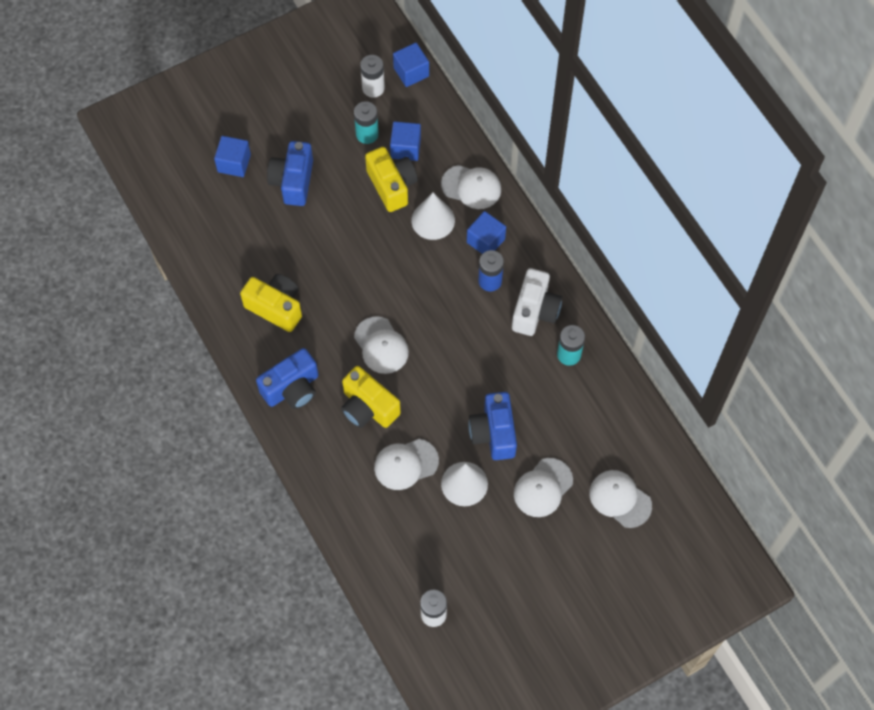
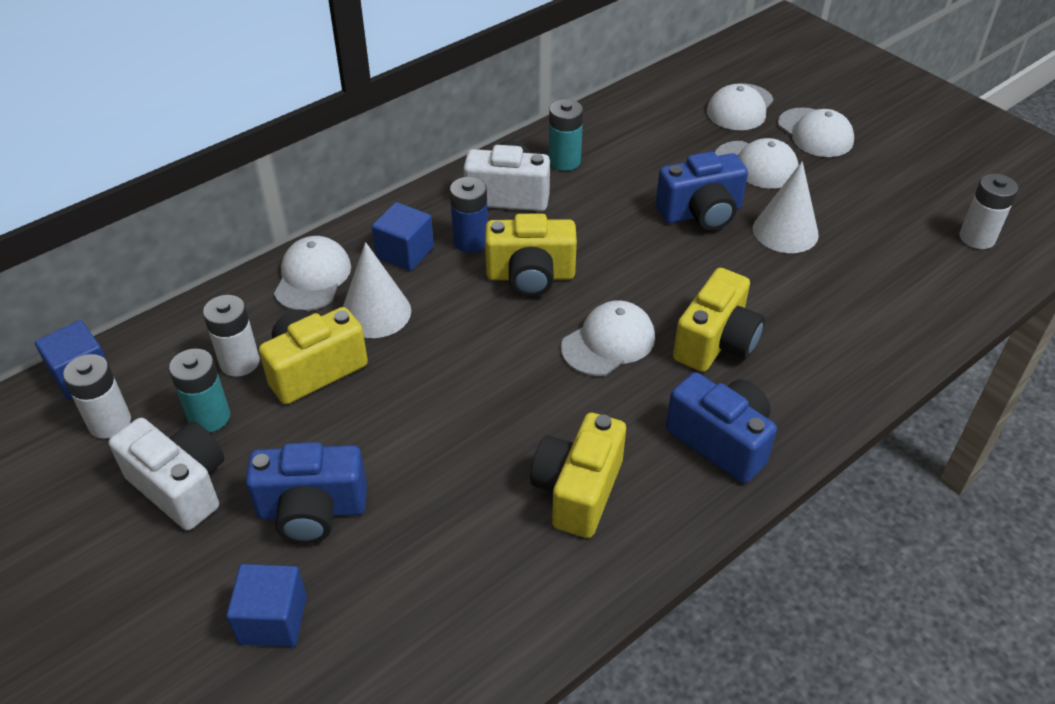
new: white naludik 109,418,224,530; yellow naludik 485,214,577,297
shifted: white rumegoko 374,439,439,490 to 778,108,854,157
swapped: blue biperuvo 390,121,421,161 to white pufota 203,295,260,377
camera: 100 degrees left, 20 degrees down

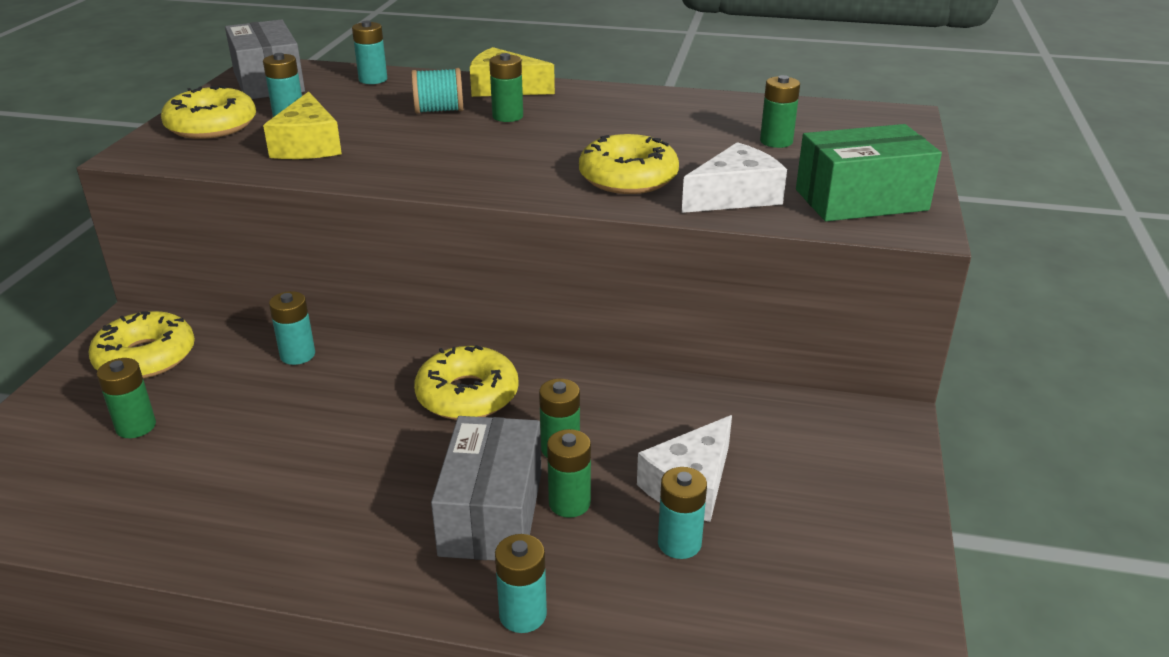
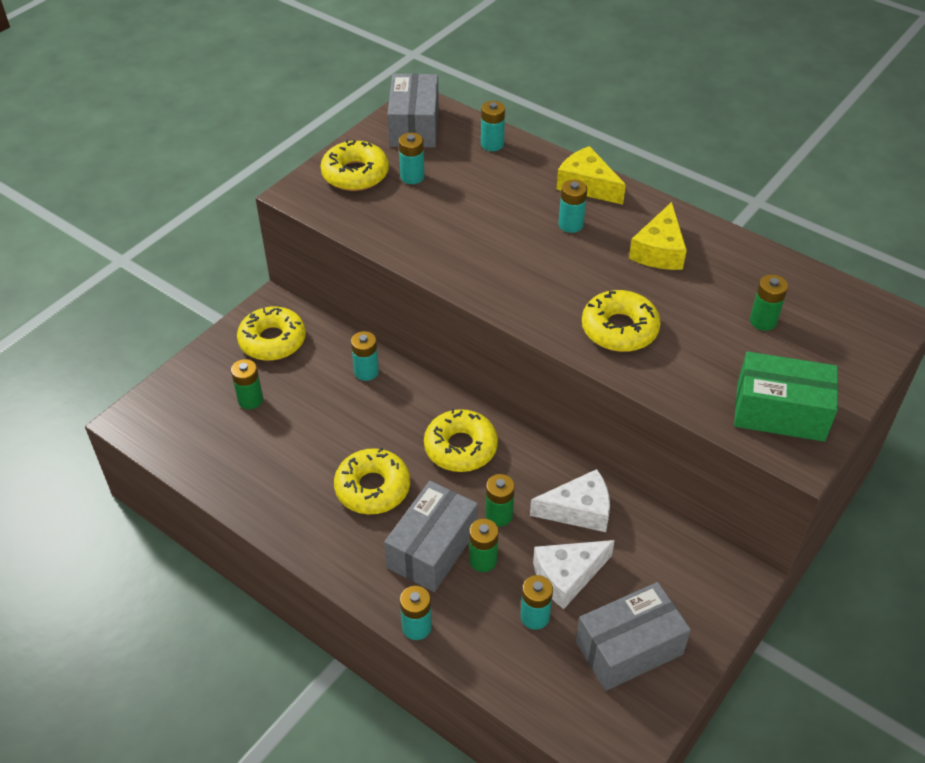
gone: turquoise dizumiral 411,68,463,114
new: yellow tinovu 334,447,410,514; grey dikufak 576,582,691,691
shifted: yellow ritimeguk 263,92,342,159 to 629,202,687,270; white ritimeguk 682,142,787,213 to 530,469,610,532
repainted: green pufota 489,53,523,122 to turquoise pufota 558,180,587,233
camera: 25 degrees right, 15 degrees up

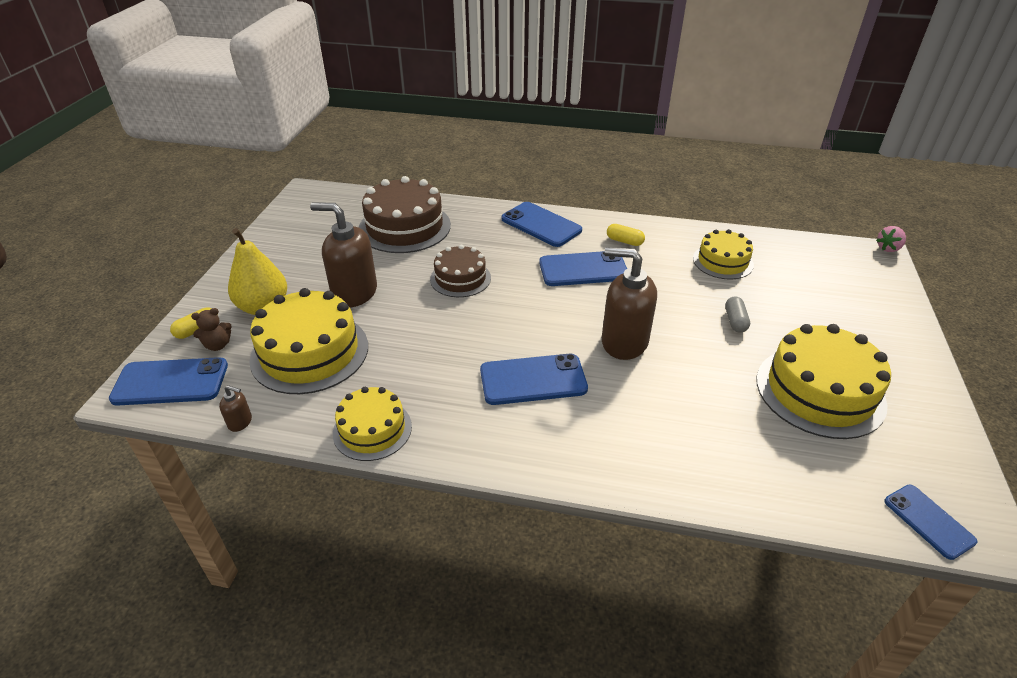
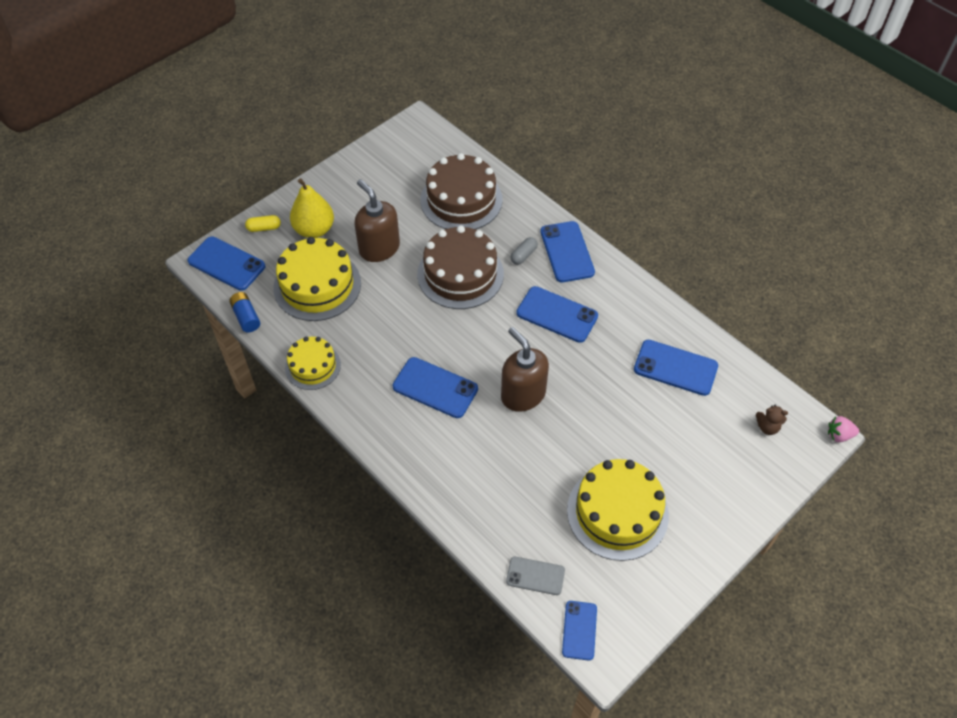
gone: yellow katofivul 607,224,645,246
new: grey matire 506,557,565,595
shifted: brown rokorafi 191,308,232,351 to 756,405,788,435; grey katofivul 725,296,750,333 to 510,237,538,265
swapped: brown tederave 219,385,252,432 to blue pufota 229,292,260,333; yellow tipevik 693,229,754,280 to blue matire 634,340,718,396
scaled: brown tipevik 430,245,491,297 = 417,225,504,309 x1.67
camera: 35 degrees right, 15 degrees up

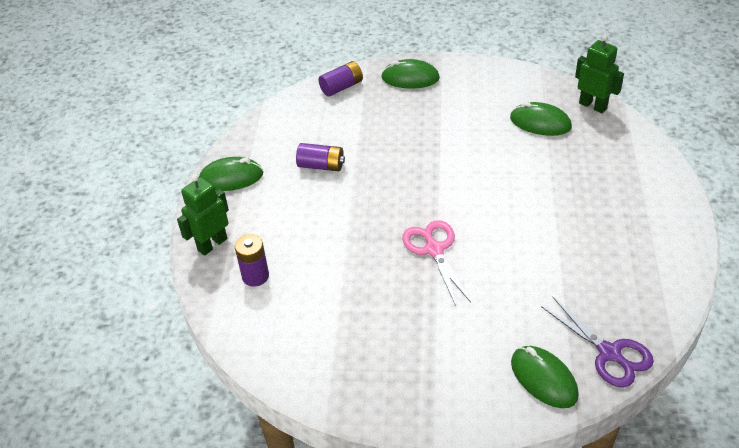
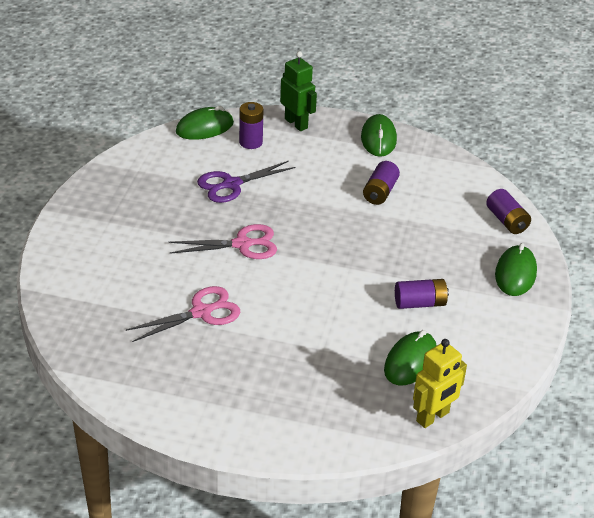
new: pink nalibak 126,286,240,342; purple pufota 395,279,449,309
shifted: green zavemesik 511,346,579,408 to 176,106,234,140; purple nalibak 541,297,654,387 to 197,161,295,203
repainted: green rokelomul 575,34,624,113 to yellow rokelomul 413,339,467,428
camera: 95 degrees right, 5 degrees down

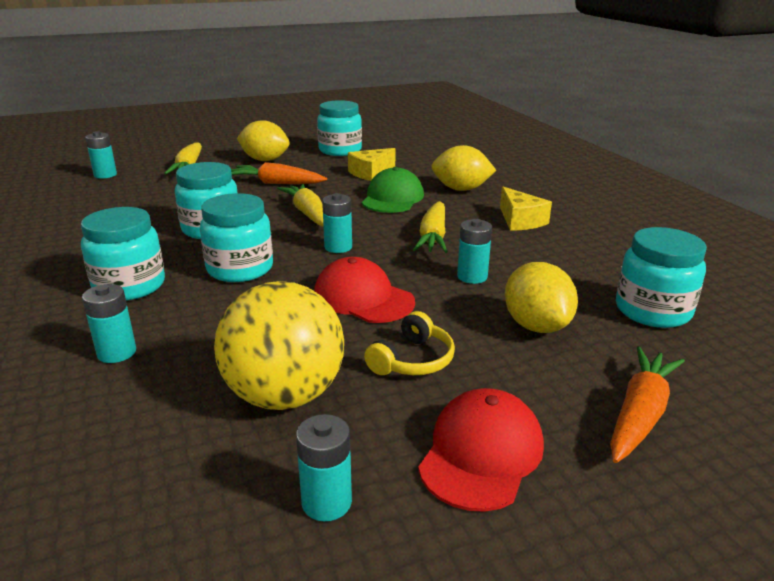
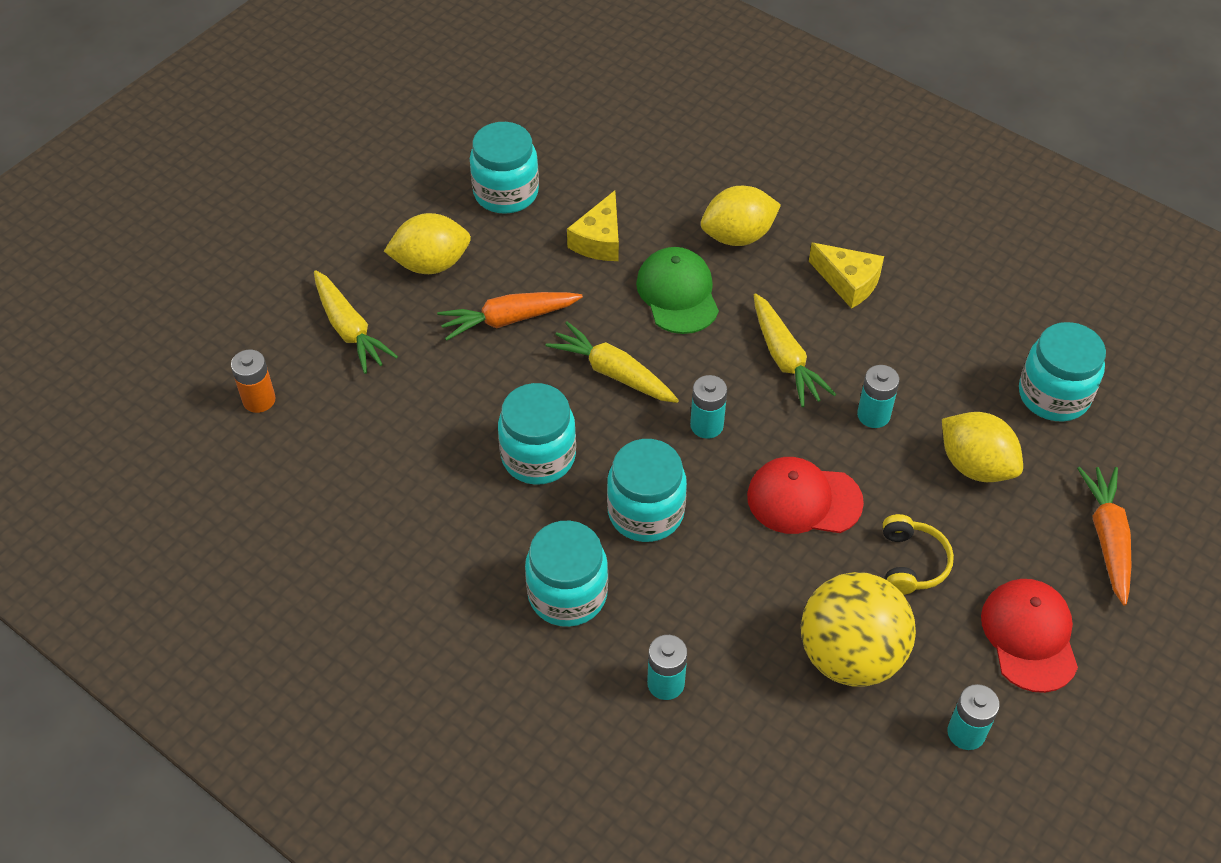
repainted: turquoise pufota 85,131,117,179 to orange pufota 231,350,276,413
camera: 30 degrees left, 25 degrees up

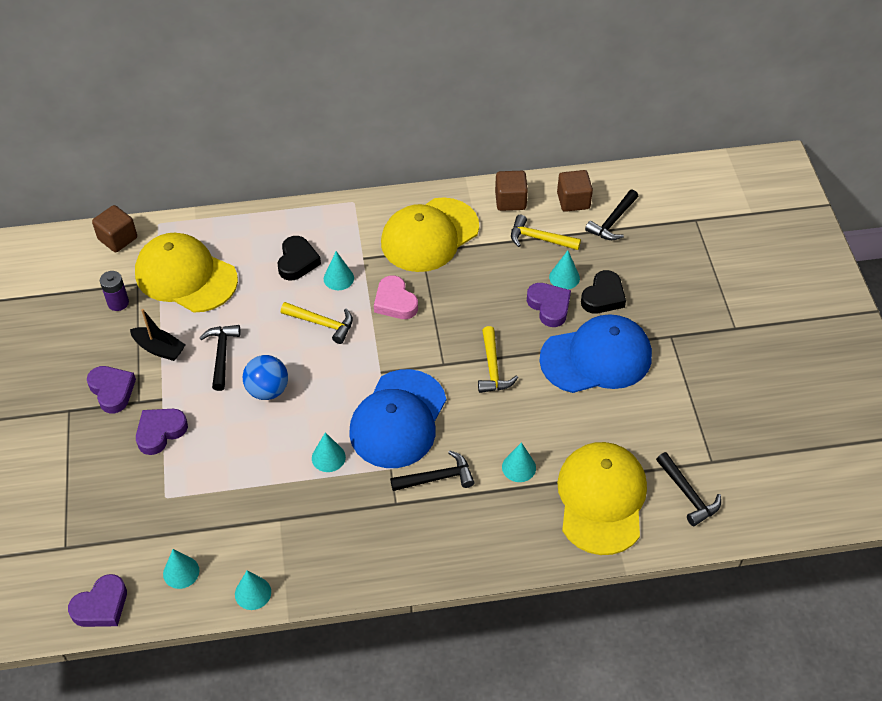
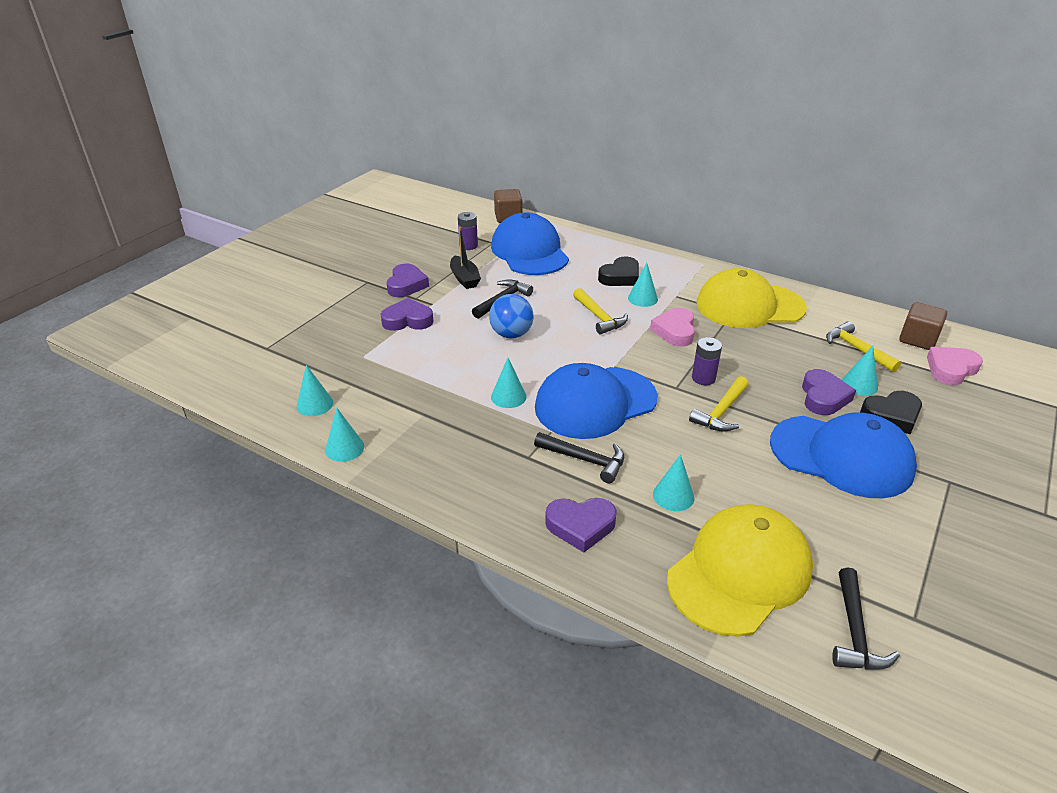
gone: brown biperuvo 495,171,528,211
new: purple pufota 692,337,722,385
shifted: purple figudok 68,574,127,627 to 545,498,617,552
swapped: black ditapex 585,189,638,240 to pink figudok 927,347,983,385
repainted: yellow rumegoko 135,233,238,312 to blue rumegoko 491,212,569,275
camera: 40 degrees right, 15 degrees down

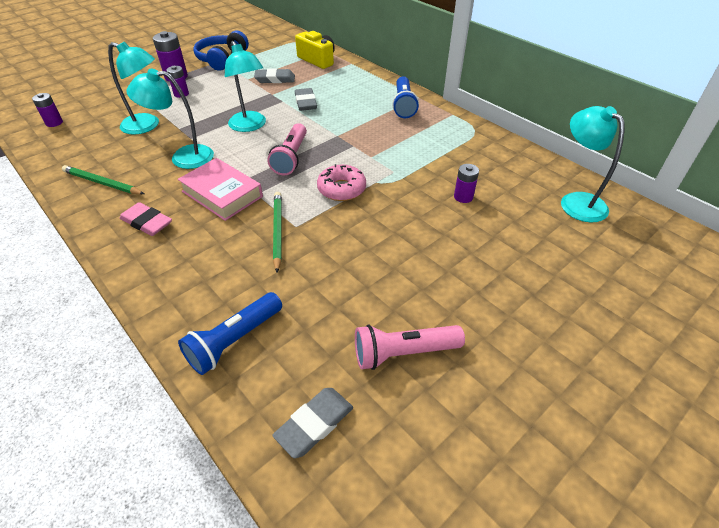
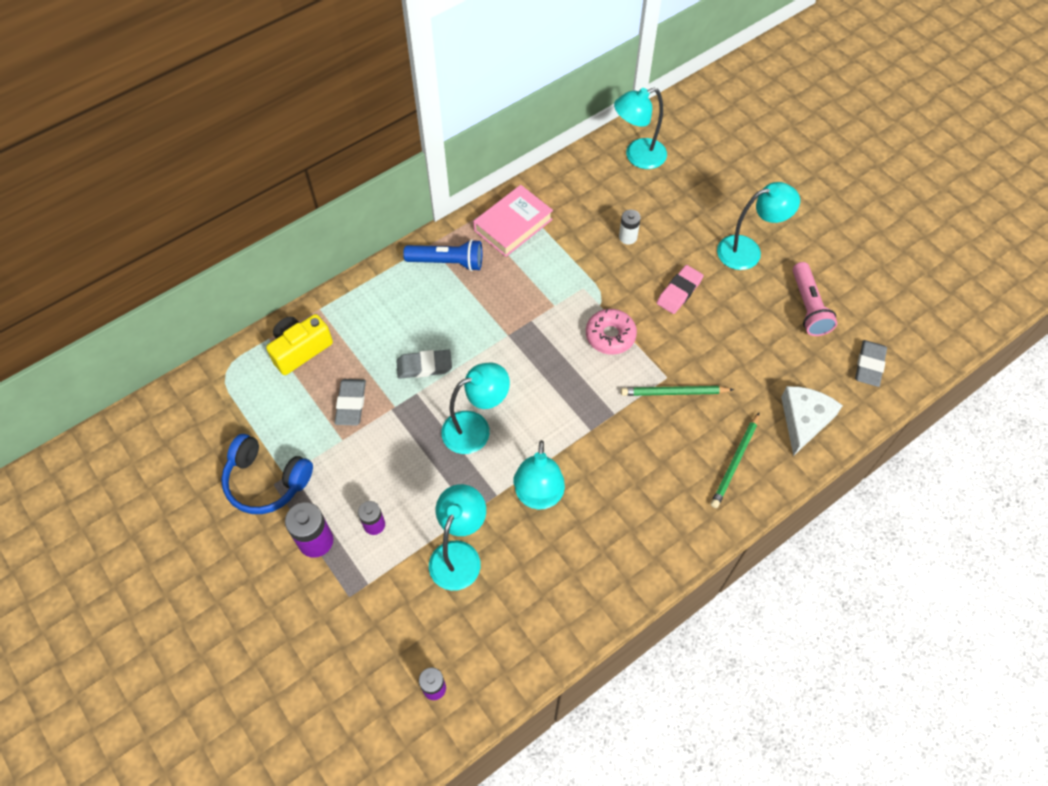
gone: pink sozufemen 267,123,307,175
new: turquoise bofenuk 717,182,800,270
shifted: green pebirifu 62,165,144,194 to 711,413,759,508; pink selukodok 120,202,172,236 to 657,265,704,314; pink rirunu 178,158,263,221 to 473,185,553,257
swapped: blue sozufemen 178,292,282,375 to white ritimeguk 781,386,843,456
repainted: purple pufota 454,164,479,203 to white pufota 619,210,641,245
rotated: grey selukodok 272,388,353,458 = 855,340,887,387 60 degrees clockwise
camera: 85 degrees left, 15 degrees up

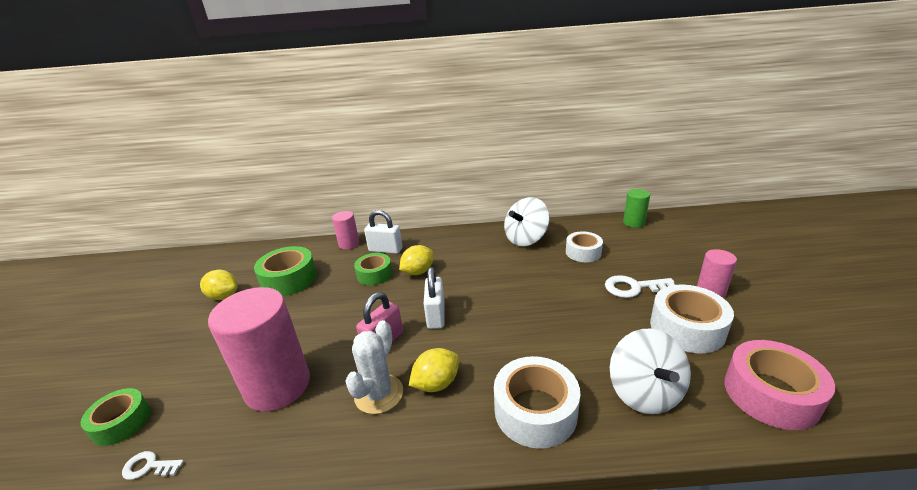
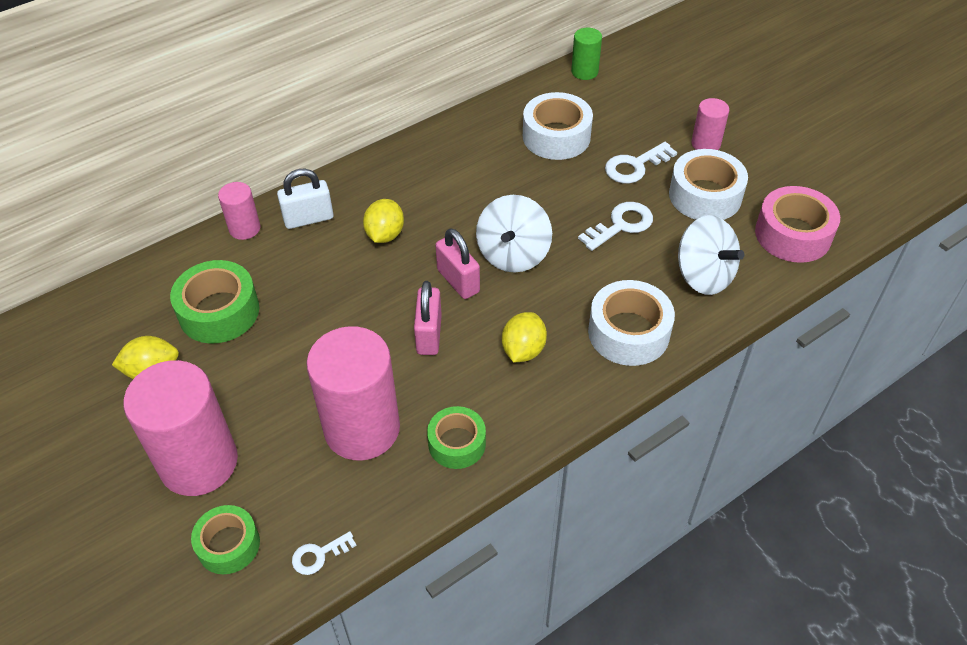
gone: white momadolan 345,320,403,414
new: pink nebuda 123,360,238,496; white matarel 578,202,653,251
shifted: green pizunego 354,253,393,285 to 427,406,486,469; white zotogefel 504,197,549,246 to 476,195,552,272
repainted: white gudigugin 424,267,445,329 to pink gudigugin 435,228,480,299
scaled: white pizunego 566,231,603,262 = 523,92,593,160 x1.54
camera: 35 degrees left, 20 degrees up

